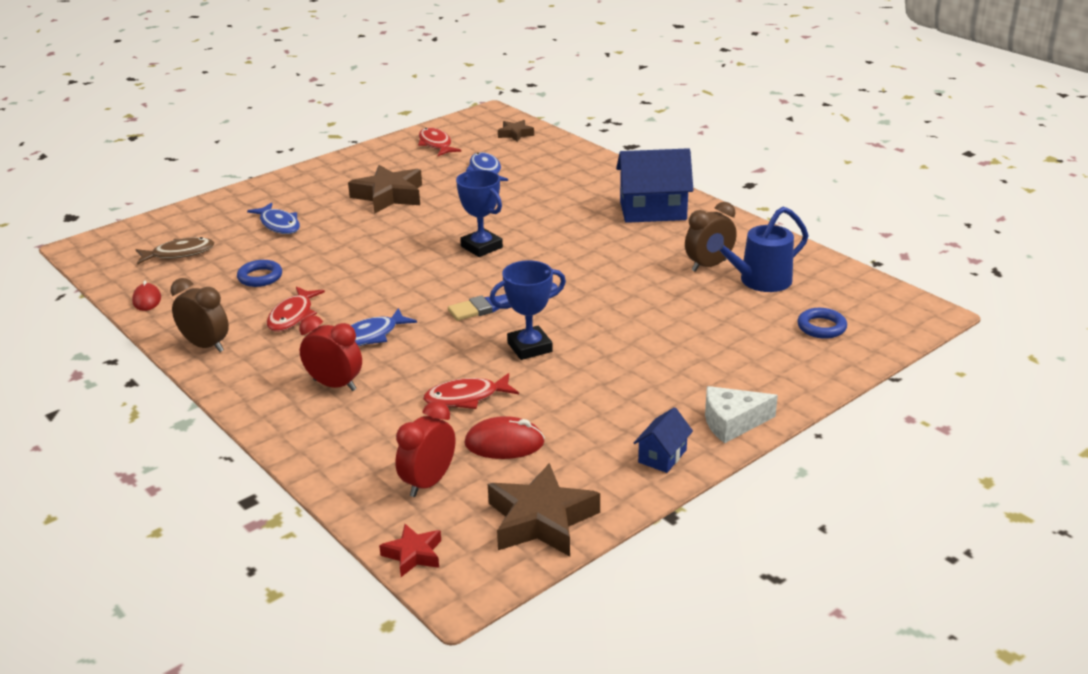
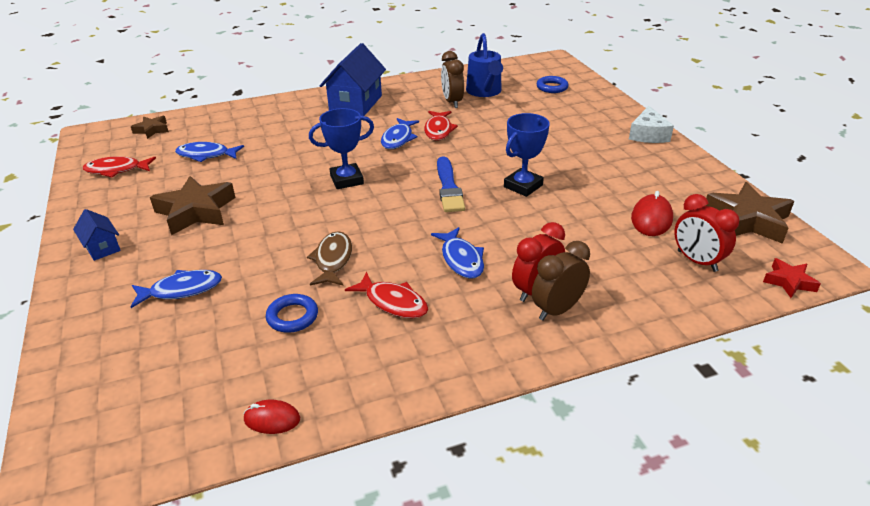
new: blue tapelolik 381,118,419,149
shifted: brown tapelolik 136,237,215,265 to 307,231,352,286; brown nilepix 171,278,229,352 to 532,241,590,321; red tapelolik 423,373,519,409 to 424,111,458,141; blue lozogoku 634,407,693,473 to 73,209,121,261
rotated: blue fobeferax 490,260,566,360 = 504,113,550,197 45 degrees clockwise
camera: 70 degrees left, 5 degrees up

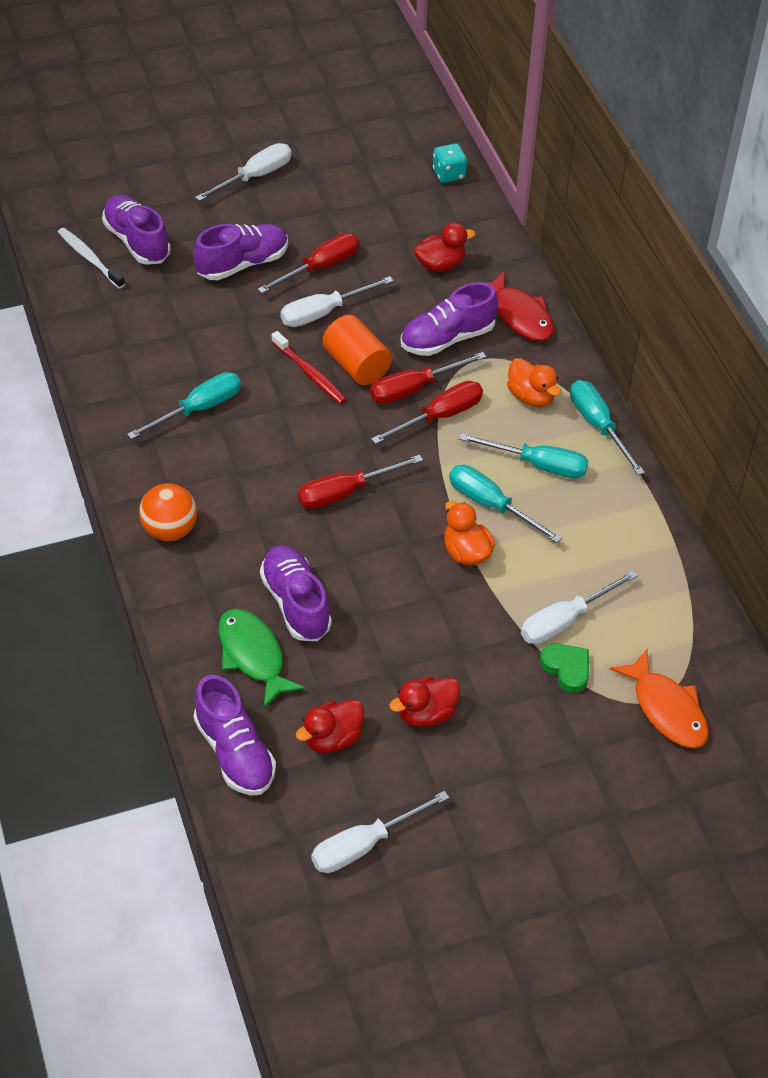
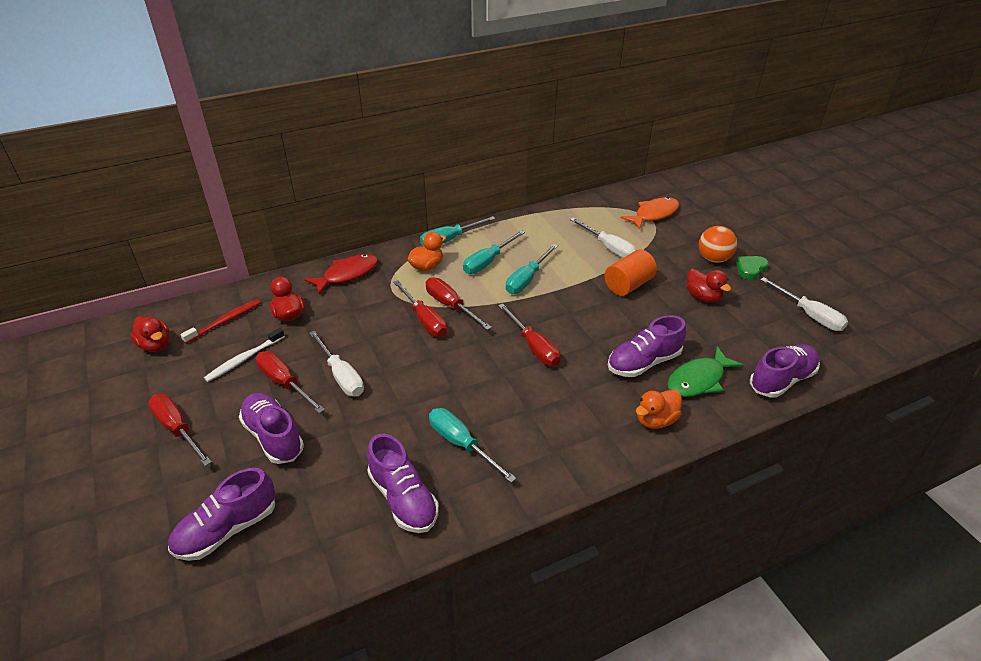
gone: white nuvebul 195,143,292,201; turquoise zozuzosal 433,143,467,183
new: red nuvebul 148,394,212,466
shifted: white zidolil 58,228,125,289 to 204,328,285,382; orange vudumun 139,483,197,541 to 699,226,737,263; red zidolil 271,331,347,404 to 180,299,261,343; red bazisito 296,700,364,753 to 130,316,170,352; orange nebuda 322,315,392,385 to 604,250,657,296; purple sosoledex 401,282,498,356 to 367,434,439,533; orange bazisito 444,501,495,566 to 636,389,682,429; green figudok 540,643,589,693 to 736,256,769,280
rotated: turquoise nuvebul 459,433,588,478 = 463,230,525,274 150 degrees counterclockwise
camera: 95 degrees left, 10 degrees down

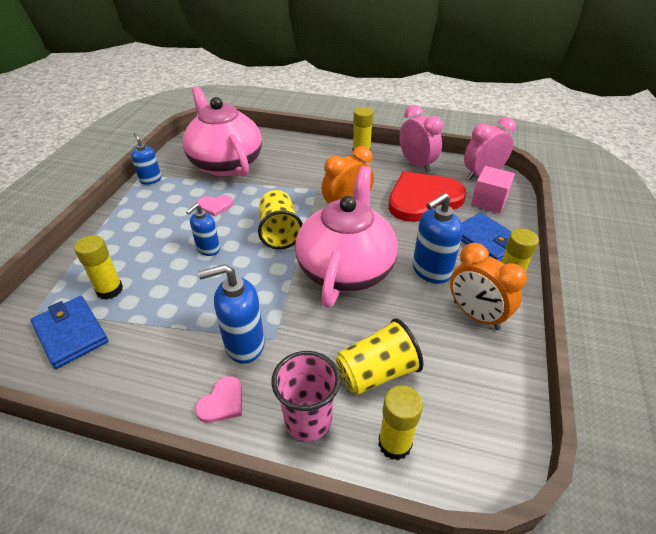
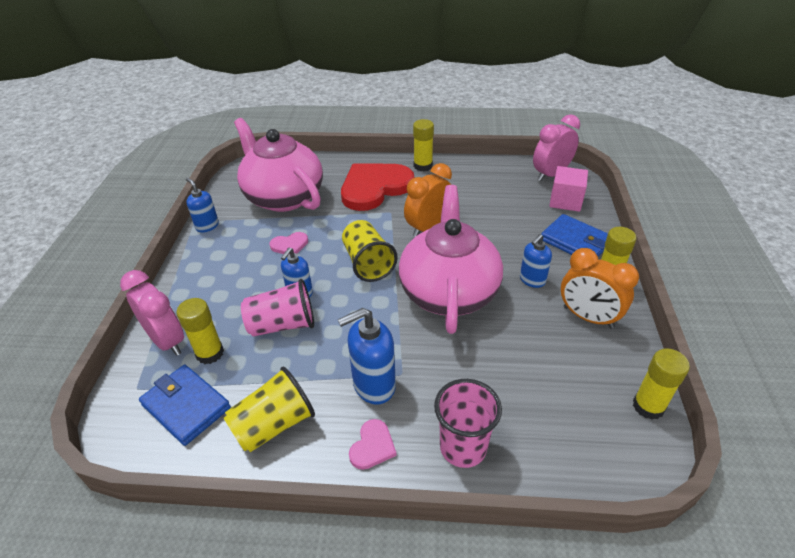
new: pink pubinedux 241,279,314,336
shifted: yellow pubinedux 336,318,424,395 to 224,367,315,452; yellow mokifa 378,385,423,460 to 633,348,690,420; red figudok 388,172,466,222 to 341,163,414,211; pink nilepix 399,105,443,172 to 120,270,184,356
scaled: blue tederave 413,193,463,284 = 520,234,552,288 x0.63
camera: 10 degrees left, 0 degrees up

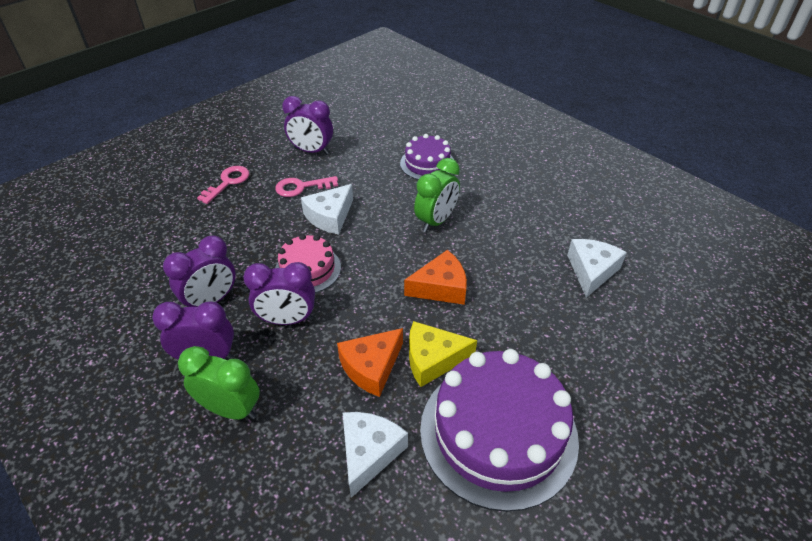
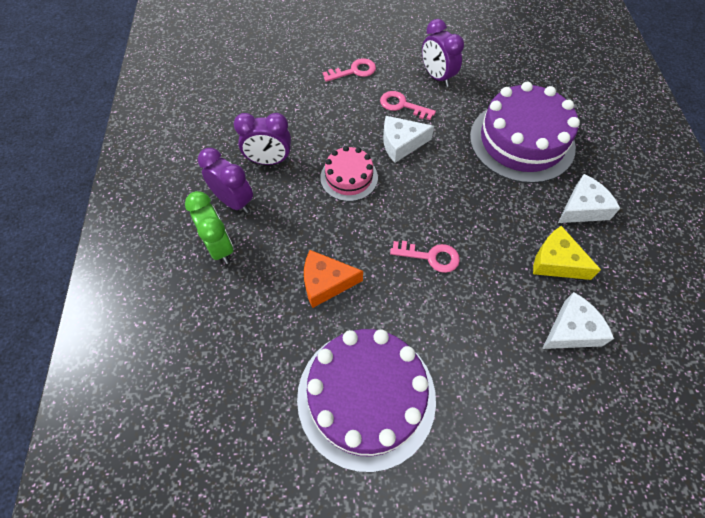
gone: purple nilepix 243,262,315,325; green nilepix 414,158,460,232
shifted: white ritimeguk 342,412,408,498 to 558,174,620,223; yellow ritimeguk 409,321,477,387 to 533,226,601,280
swapped: orange ritimeguk 404,250,467,305 to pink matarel 390,241,460,273
scaled: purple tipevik 400,134,454,180 = 470,81,580,183 x1.88
camera: 40 degrees right, 15 degrees up

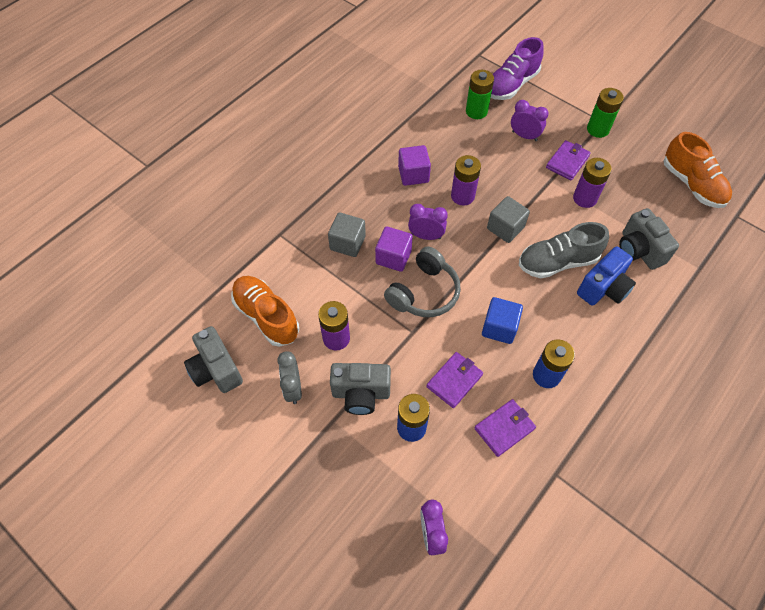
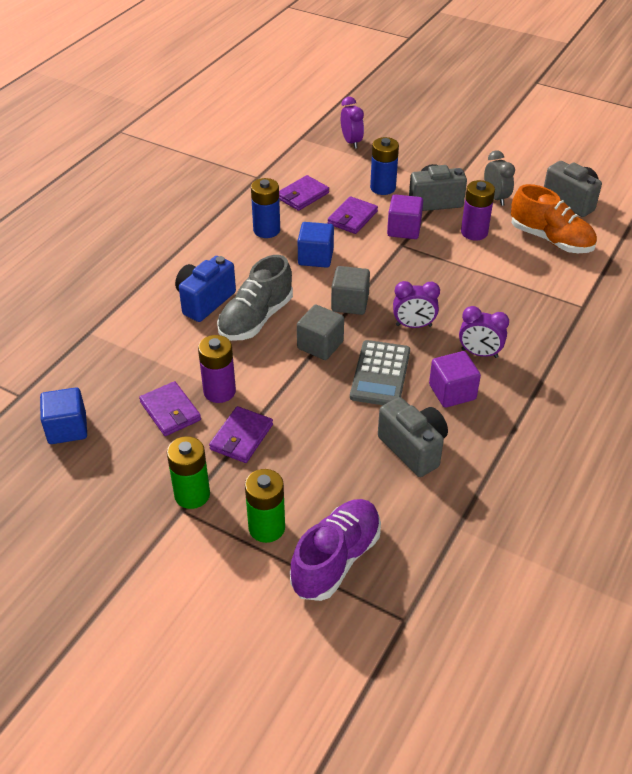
gone: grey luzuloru 384,246,461,317
new: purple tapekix 139,381,201,436
shifted: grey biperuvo 328,213,366,257 to 331,266,370,315; purple biperuvo 375,226,413,272 to 387,194,423,239; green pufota 466,70,494,119 to 245,469,285,543; purple nilepix 511,100,549,141 to 459,306,509,358; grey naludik 619,208,679,270 to 378,397,448,477
swapped: purple pufota 451,155,481,205 to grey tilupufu 350,340,410,405; orange sosoledex 664,132,732,208 to blue biperuvo 40,387,87,444
rotated: grey sosoledex 519,222,609,279 = 217,255,293,341 150 degrees clockwise
camera: 170 degrees right, 15 degrees down

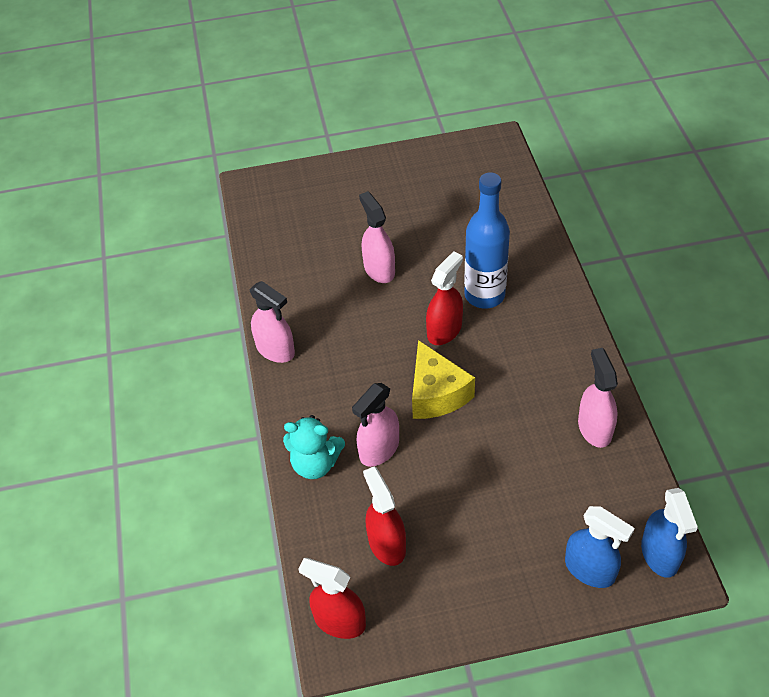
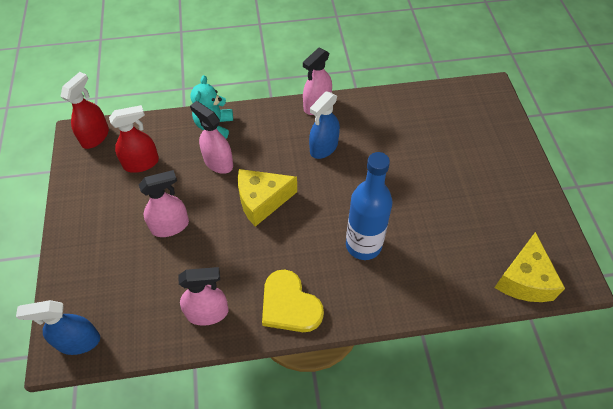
gone: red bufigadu 426,251,463,345
new: yellow figudok 262,270,324,332; yellow ritimeguk 494,232,565,302
shifted: pink bufigadu 359,191,395,283 to 139,170,189,237; blue bufigadu 565,506,635,588 to 309,91,340,159
camera: 90 degrees right, 5 degrees up

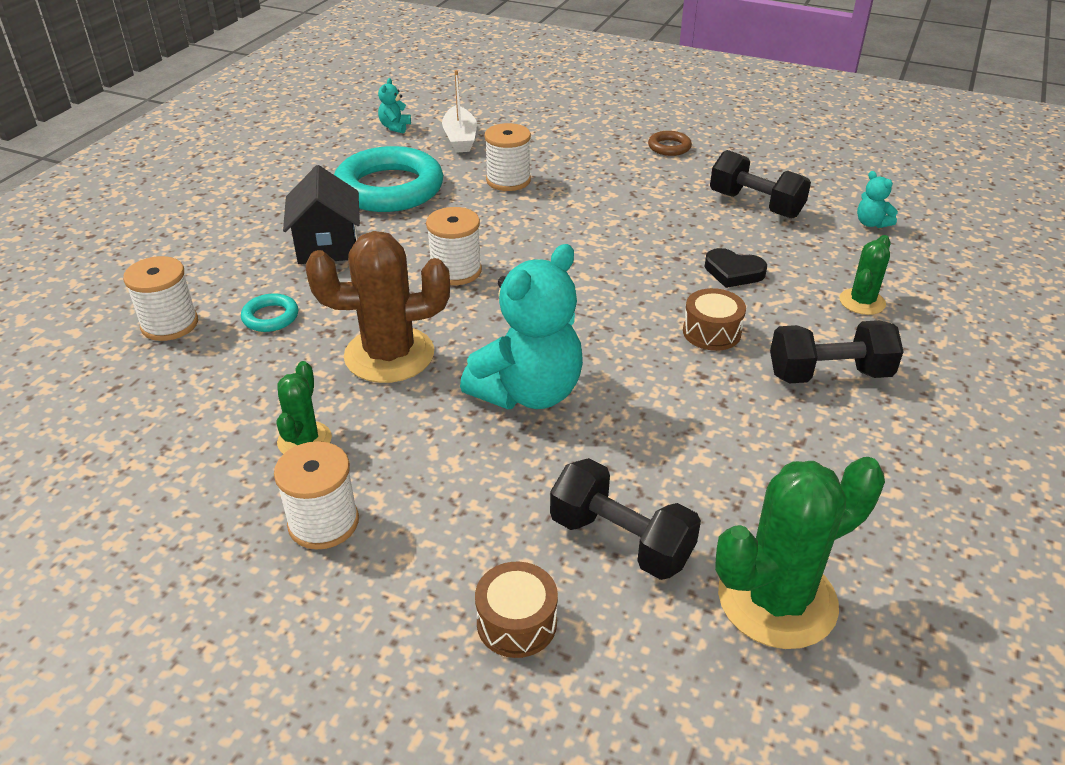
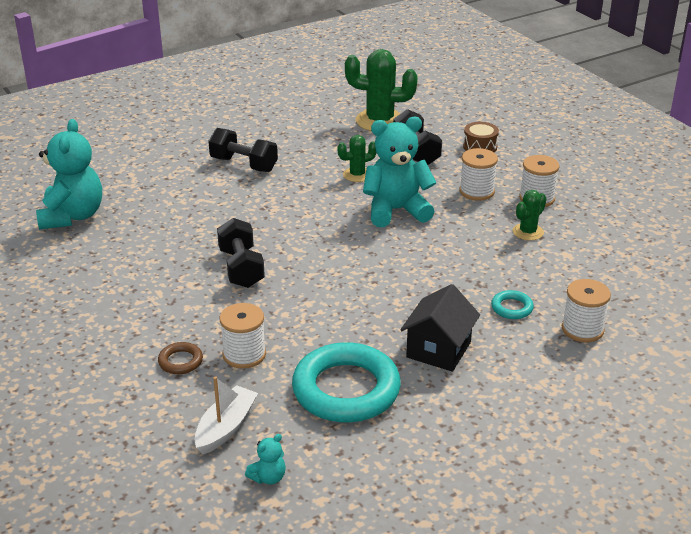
gone: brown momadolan 306,231,450,383; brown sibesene 683,288,746,351; black figudok 704,248,767,288
shifted: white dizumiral 426,207,482,285 to 460,148,498,201; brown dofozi 648,131,692,156 to 158,342,203,374; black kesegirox 710,150,811,218 to 217,218,265,288; green momadolan 839,235,891,315 to 338,135,377,182
scaled: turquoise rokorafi 857,171,898,228 = 36,119,102,230 x2.38
camera: 145 degrees left, 5 degrees down

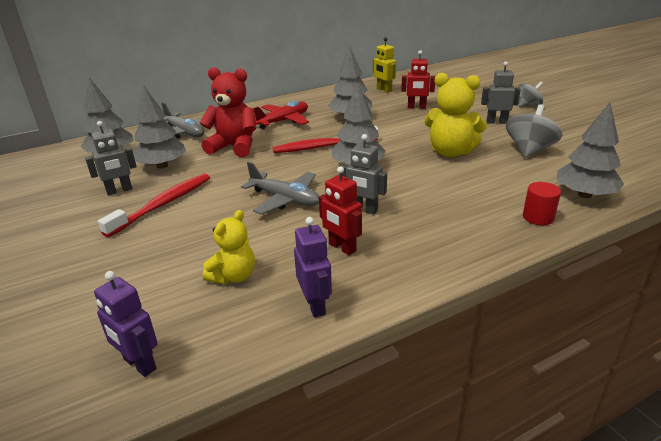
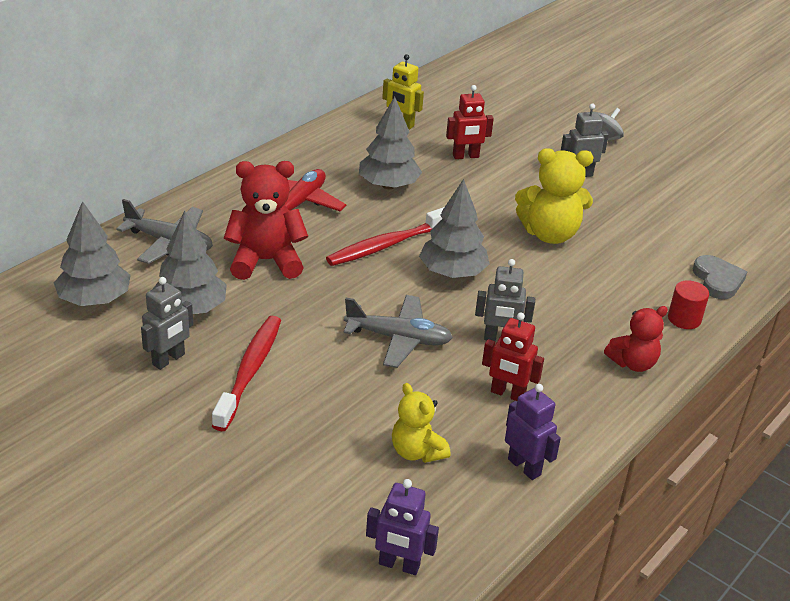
gone: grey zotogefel 506,104,562,158
new: red rokorafi 604,306,668,372
swapped: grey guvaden 557,103,624,198 to grey figudok 693,255,747,299
rotated: yellow rokorafi 203,210,255,284 = 392,383,450,463 135 degrees clockwise
camera: 25 degrees left, 5 degrees up

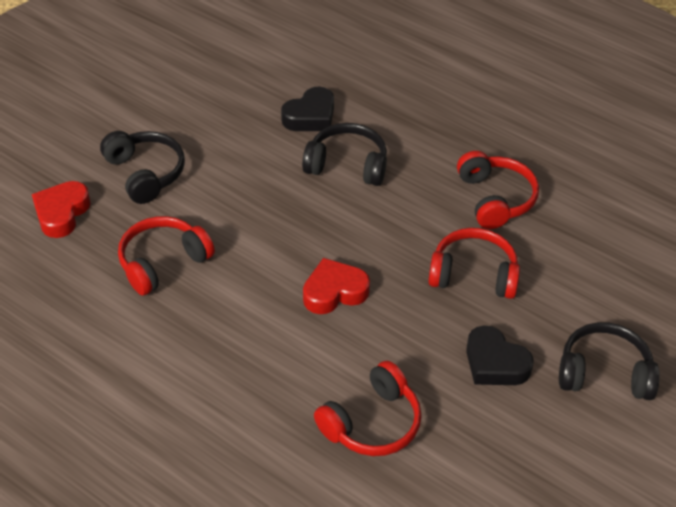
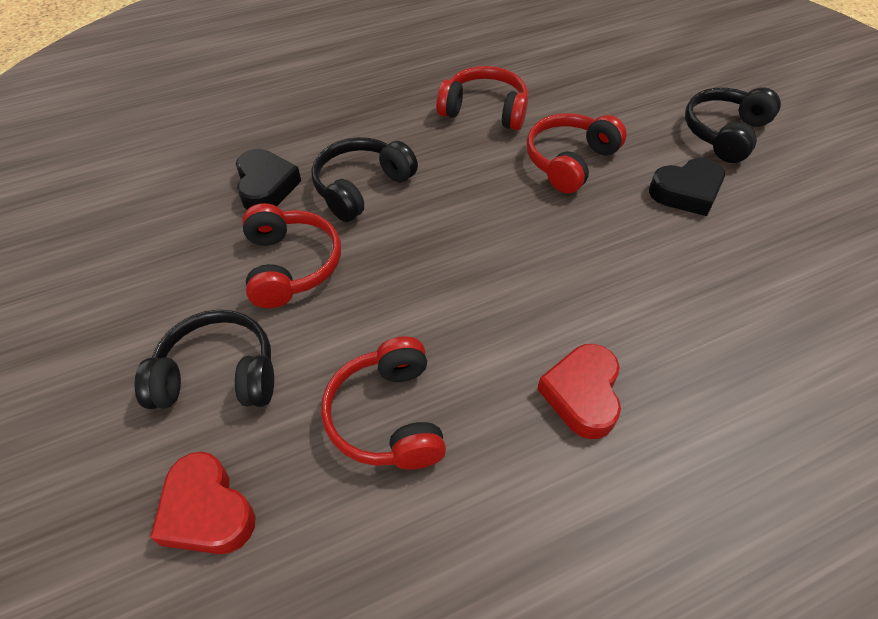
shifted: red figudok 303,258,370,314 to 537,344,621,439; red luzuloru 314,361,422,456 to 242,203,341,308
camera: 60 degrees left, 5 degrees up

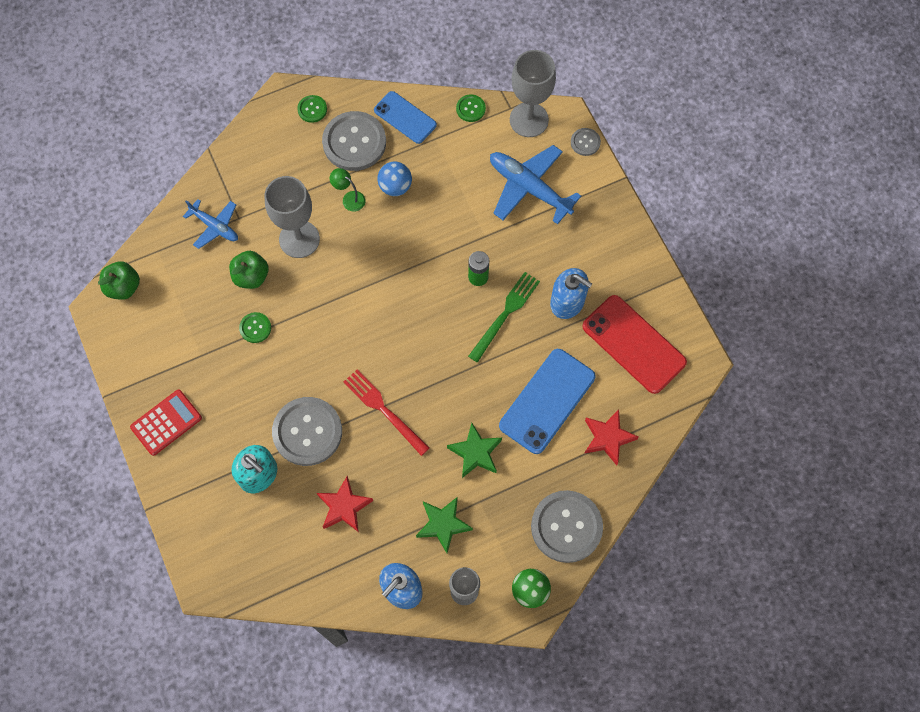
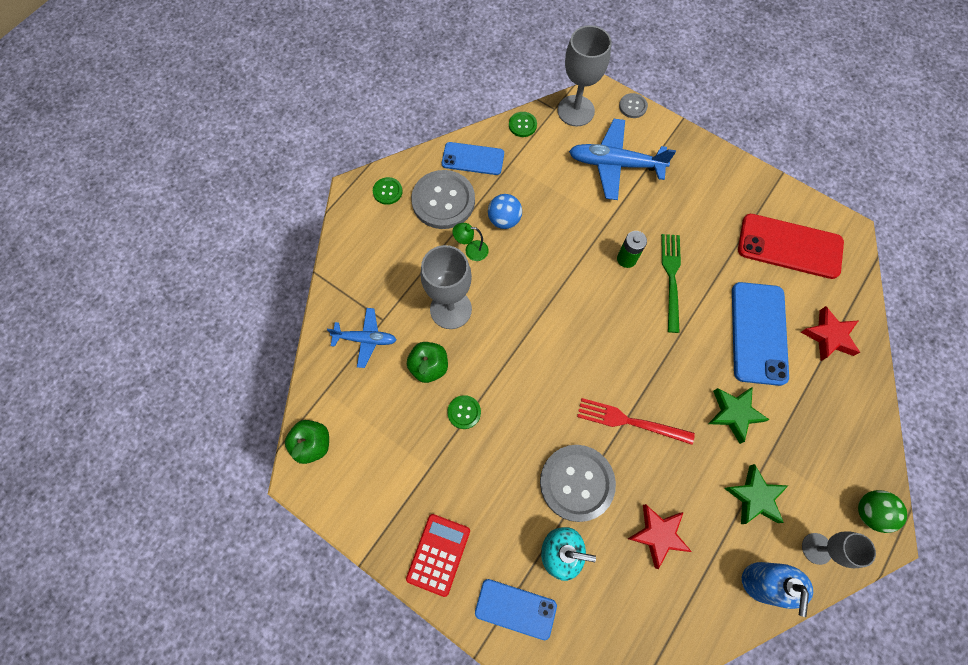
gone: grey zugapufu 531,490,603,563; blue tederave 550,268,592,319
new: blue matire 475,579,557,640
camera: 30 degrees left, 0 degrees up

